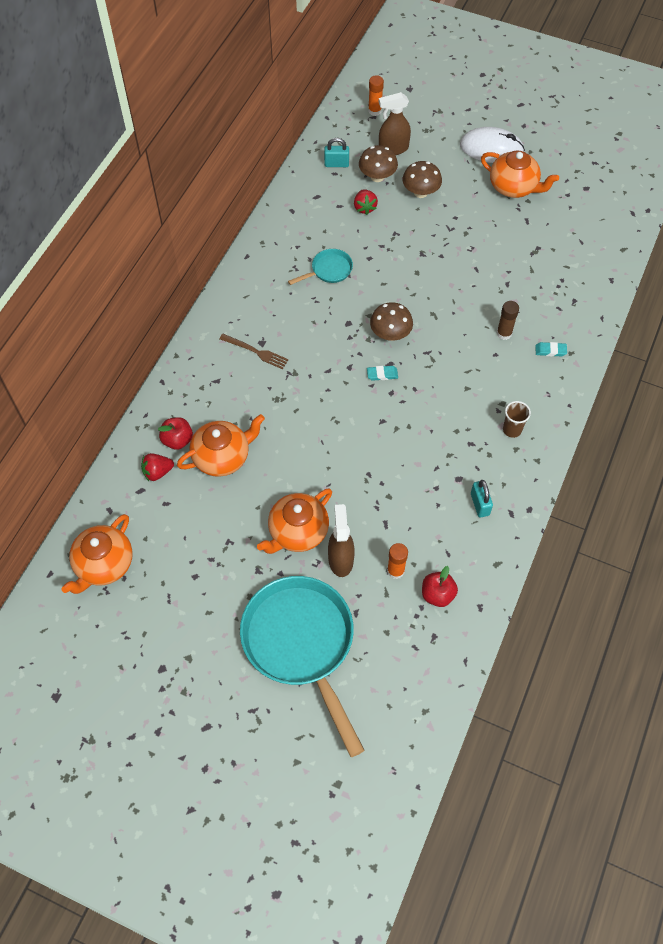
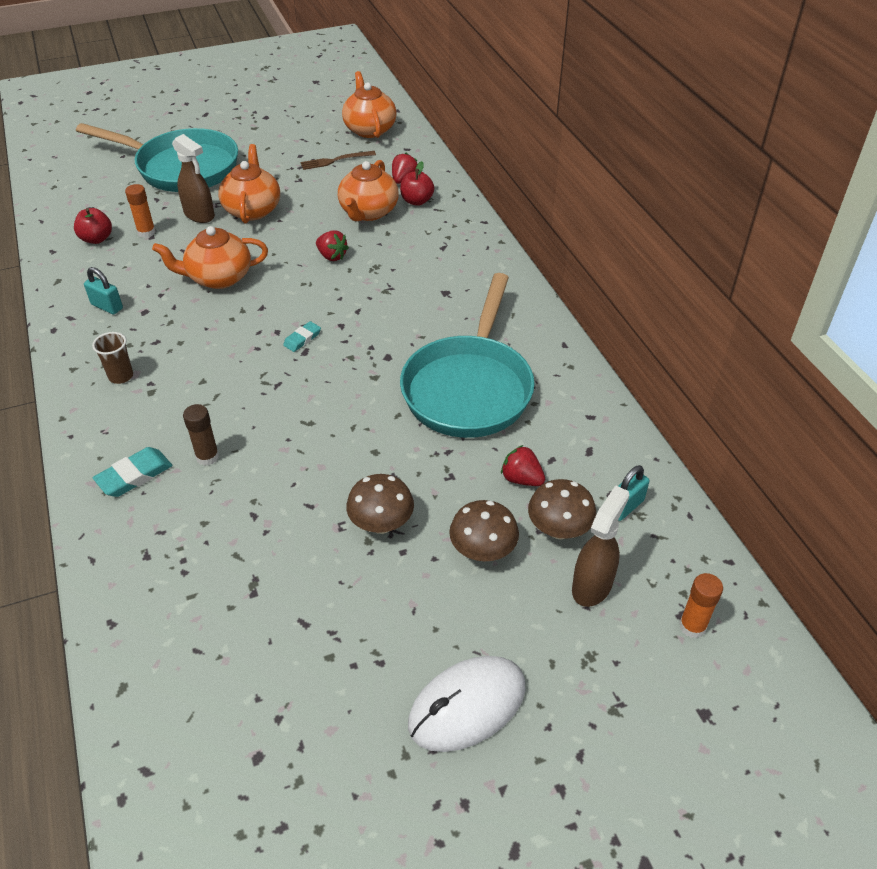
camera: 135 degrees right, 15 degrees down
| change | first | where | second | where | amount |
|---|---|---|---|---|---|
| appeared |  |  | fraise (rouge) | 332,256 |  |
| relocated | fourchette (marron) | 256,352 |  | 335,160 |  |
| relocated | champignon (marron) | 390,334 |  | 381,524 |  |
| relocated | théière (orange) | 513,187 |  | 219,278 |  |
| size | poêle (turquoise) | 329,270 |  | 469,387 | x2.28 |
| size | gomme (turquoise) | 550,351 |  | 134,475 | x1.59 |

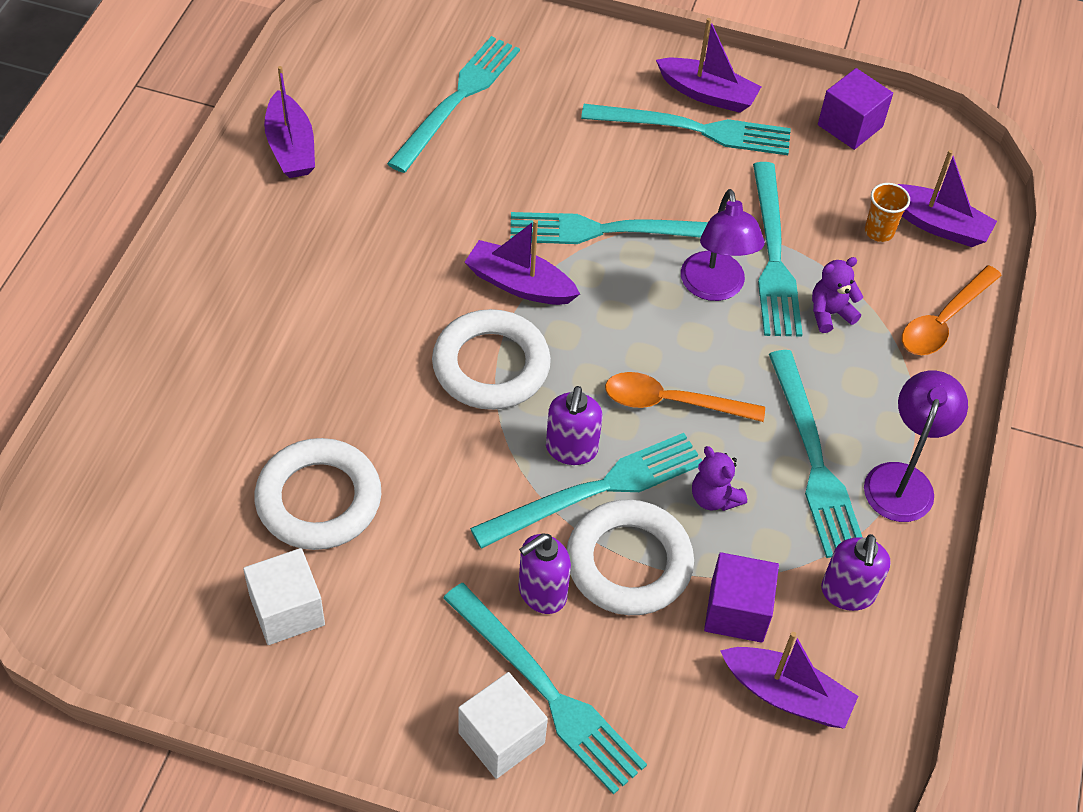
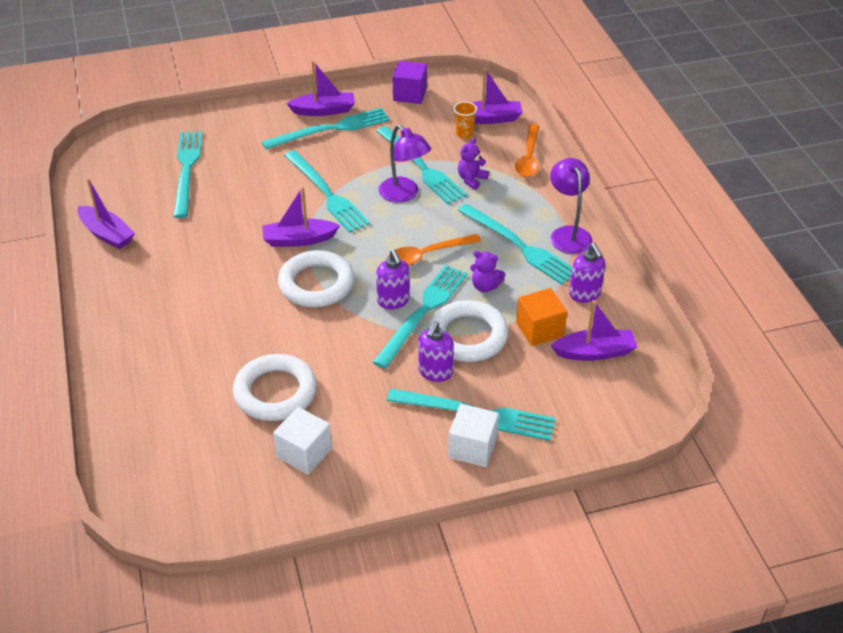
camera: 30 degrees left, 10 degrees down
| change | first | where | second | where | amount |
|---|---|---|---|---|---|
| colour | cube (violet) | 737,611 | cube (orange) | 539,329 |  |
| spun | fourchette (turquoise) | 610,231 |  | 326,193 | 90 degrees counterclockwise |

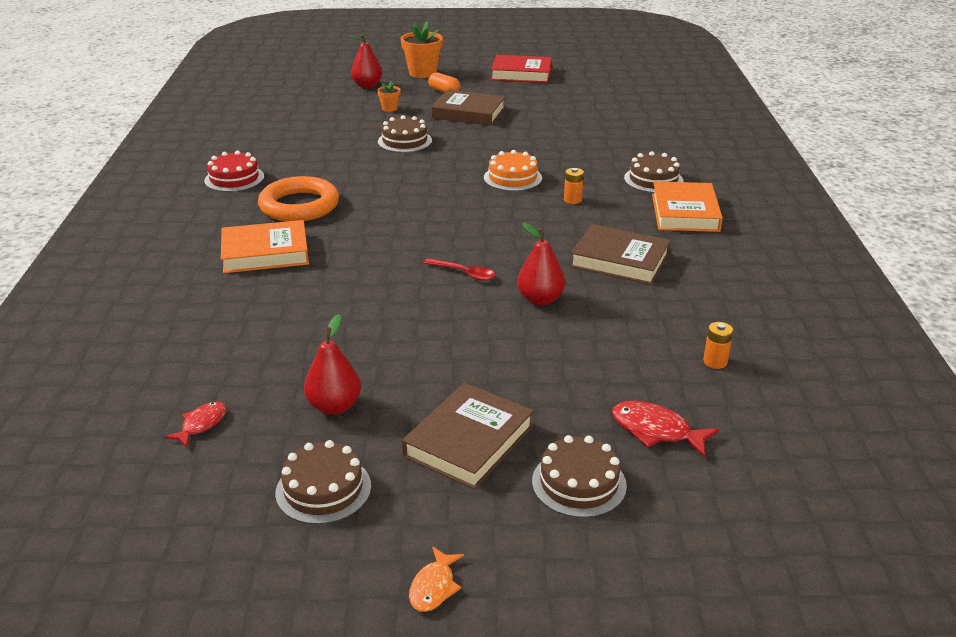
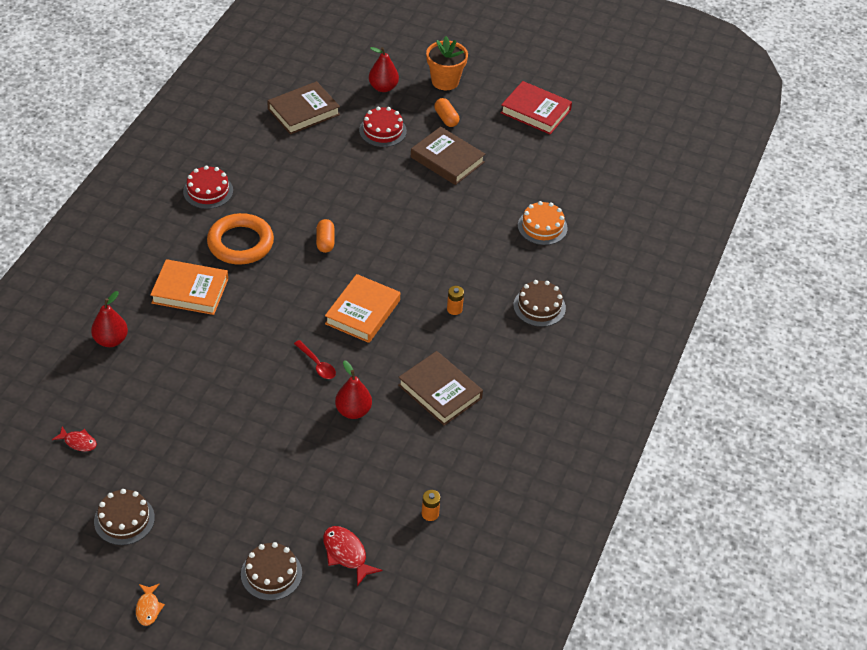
camera: 20 degrees right, 15 degrees up
| change | first | where | second | where | amount |
|---|---|---|---|---|---|
| missing | gâteau (marron) | 404,141 |  |  |  |
| appeared |  |  | gélule (orange) | 325,242 |  |
| relocated | poire (rouge) | 334,406 |  | 111,340 |  |
| relocated | livre (marron) | 468,441 |  | 303,111 |  |
| relocated | gâteau (orange) | 512,178 |  | 542,227 |  |
| relocated | livre (orange) | 685,212 |  | 362,312 |  |
| exchanged | pot de fleurs (orange) | 389,108 | gâteau (rouge) | 382,131 |  |
| spun | poisson (rouge) | 201,424 |  | 78,442 | 60 degrees clockwise |
| spun | poisson (orange) | 434,587 |  | 148,608 | 45 degrees counterclockwise |

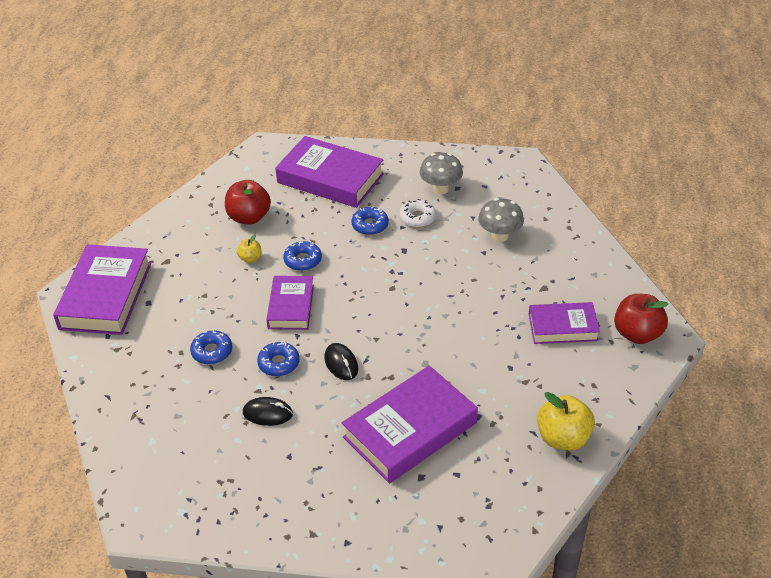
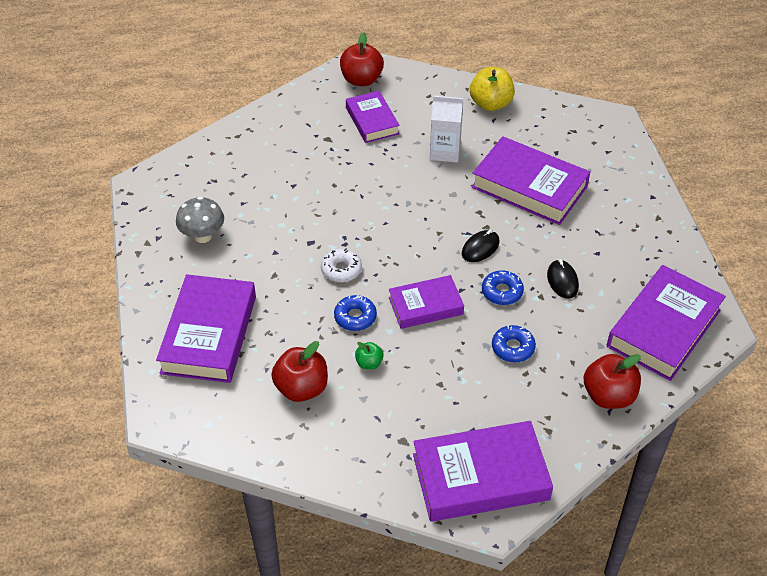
camera: 110 degrees left, 5 degrees up
| change | first | where | second | where | amount |
|---|---|---|---|---|---|
| missing | beignet (bleu) | 370,225 |  |  |  |
| missing | champignon (gris) | 499,236 |  |  |  |
| appeared |  |  | brique de lait (blanc) | 445,151 |  |
| appeared |  |  | pomme (rouge) | 608,396 |  |
| appeared |  |  | livre (violet) | 664,328 |  |
| relocated | beignet (blanc) | 417,218 |  | 341,269 |  |
| colour | pomme (jaune) | 250,258 | pomme (vert) | 369,363 |  |

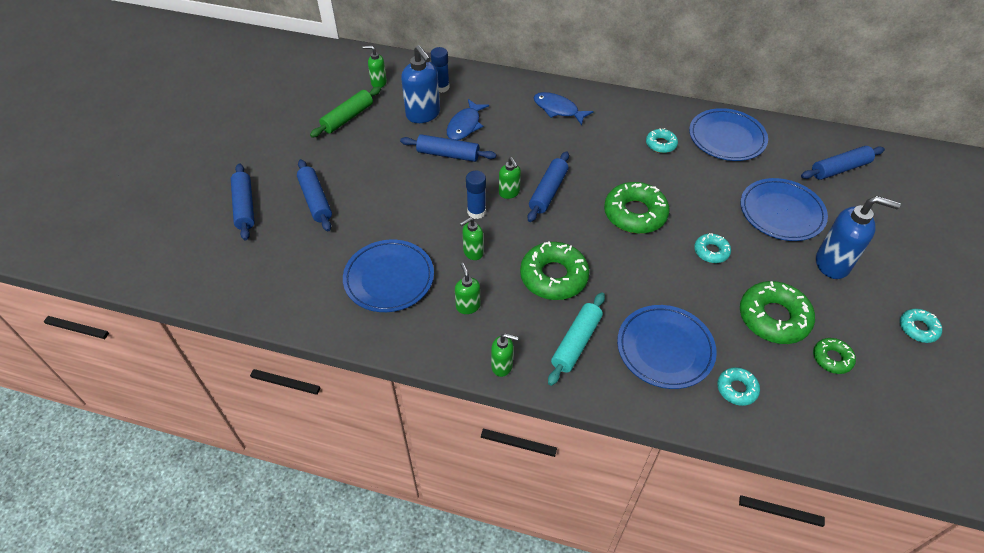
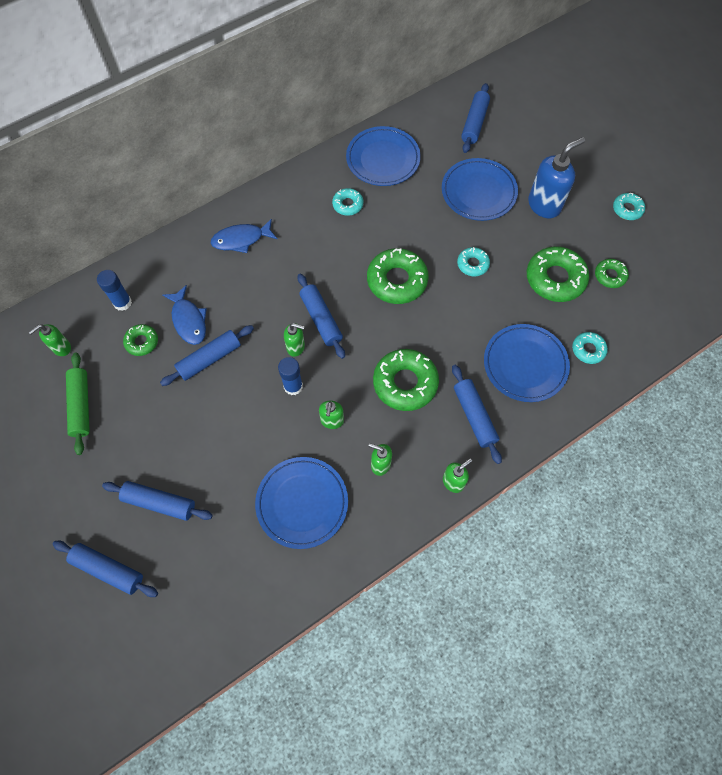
camera: 50 degrees left, 15 degrees up
| change | first | where | second | where | amount |
|---|---|---|---|---|---|
| exchanged | distributeur de savon (bleu) | 423,114 | beignet (vert) | 142,342 |  |
| colour | rouleau à pâtisserie (turquoise) | 576,342 | rouleau à pâtisserie (bleu) | 474,416 |  |

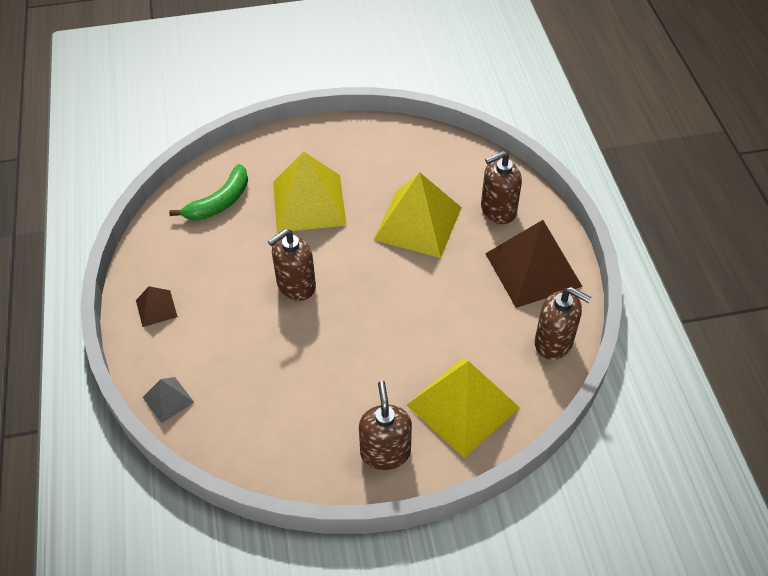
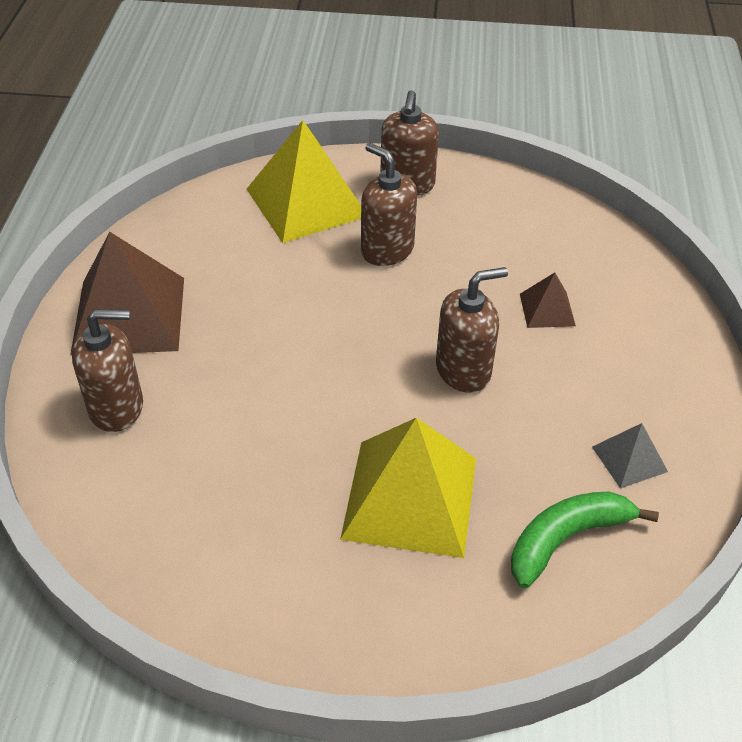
camera: 165 degrees left, 5 degrees down
| change | first | where | second | where | amount |
|---|---|---|---|---|---|
| missing | pyramide (jaune) | 417,223 |  |  |  |
| relocated | pyramide (marron) | 156,308 |  | 547,309 |  |
| relocated | pyramide (gris) | 168,399 |  | 629,459 |  |
| relocated | distributeur de savon (marron) | 554,342 |  | 387,250 |  |

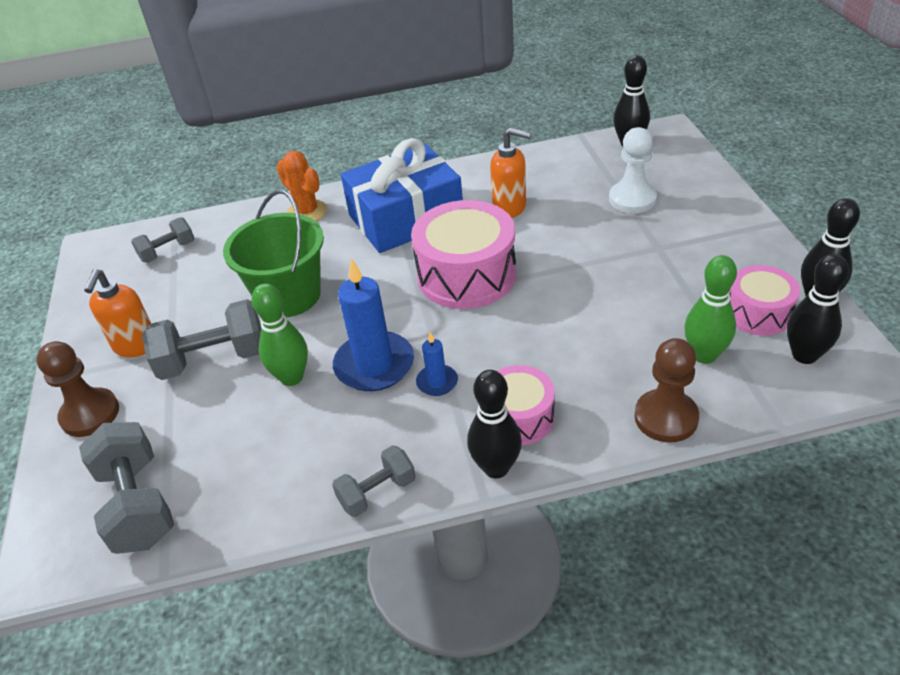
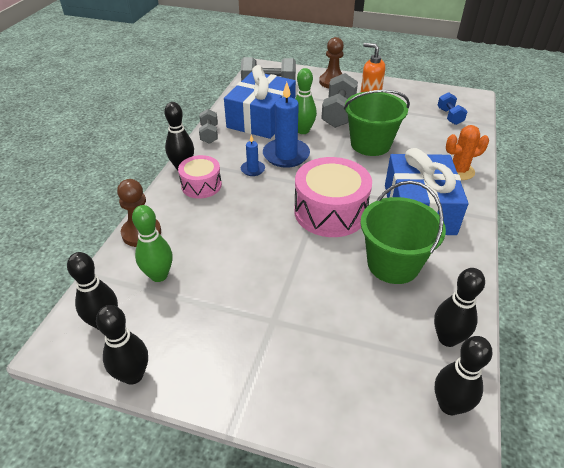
camera: 115 degrees right, 0 degrees up
| change | first | where | second | where | amount |
|---|---|---|---|---|---|
| missing | pion (blanc) | 632,199 |  |  |  |
| missing | tambour (rose) | 758,313 |  |  |  |
| appeared |  |  | cadeau (bleu) | 261,118 |  |
| appeared |  |  | quille (noir) | 447,338 |  |
| exchanged | distributeur de savon (orange) | 510,208 | seau (vert) | 393,264 |  |
| colour | haltère (gris) | 168,251 | haltère (bleu) | 449,116 |  |

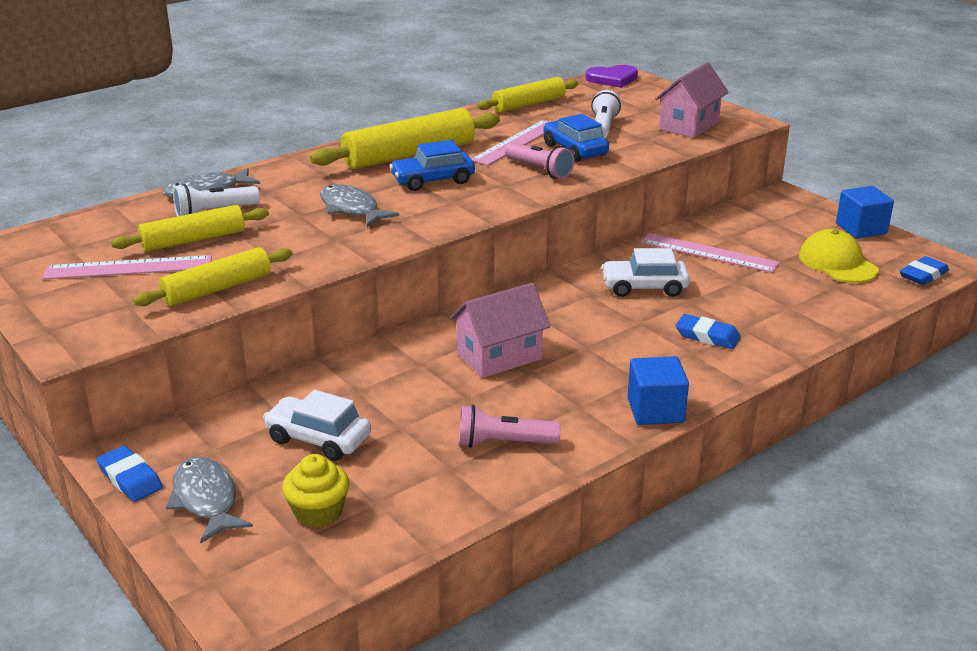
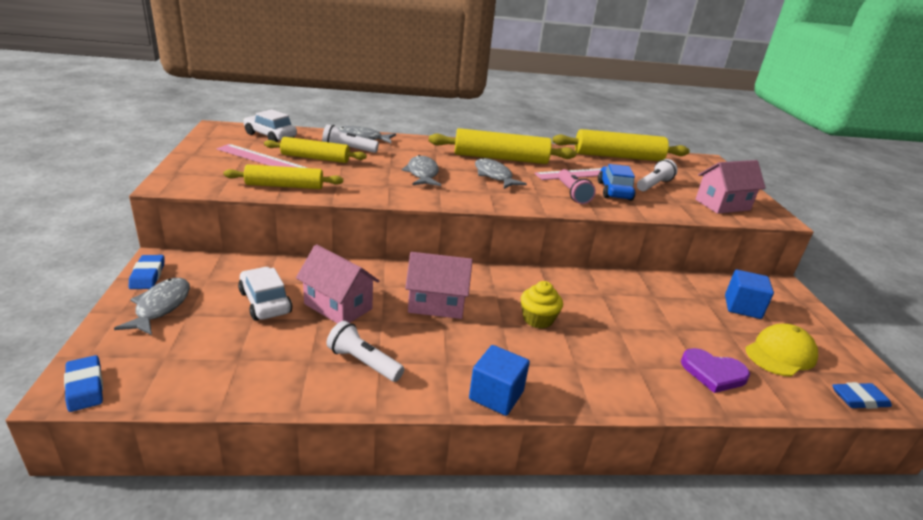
camera: 30 degrees right, 0 degrees up
| change | first | where | second | where | amount |
|---|---|---|---|---|---|
| missing | règle (rose) | 709,253 |  |  |  |
| appeared |  |  | maison (rose) | 338,306 |  |
| relocated | muffin (jaune) | 318,512 |  | 538,319 |  |
| relocated | cœur (violet) | 612,79 |  | 713,373 |  |
| relocated | voiture (blanc) | 644,287 |  | 270,136 |  |
| relocated | gomme (bleu) | 707,336 |  | 85,387 |  |
| relocated | cube (bleu) | 861,229 |  | 742,307 |  |
| exchanged | voiture (bleu) | 433,180 | poisson (gris) | 494,176 |  |
| colour | lampe de poche (rose) | 503,443 | lampe de poche (blanc) | 363,362 |  |
| spun | casquette (jaune) | 837,263 |  | 780,354 | 45 degrees clockwise |
| size | rouleau à pâtisserie (jaune) | 528,104 |  | 618,157 | x1.55 |

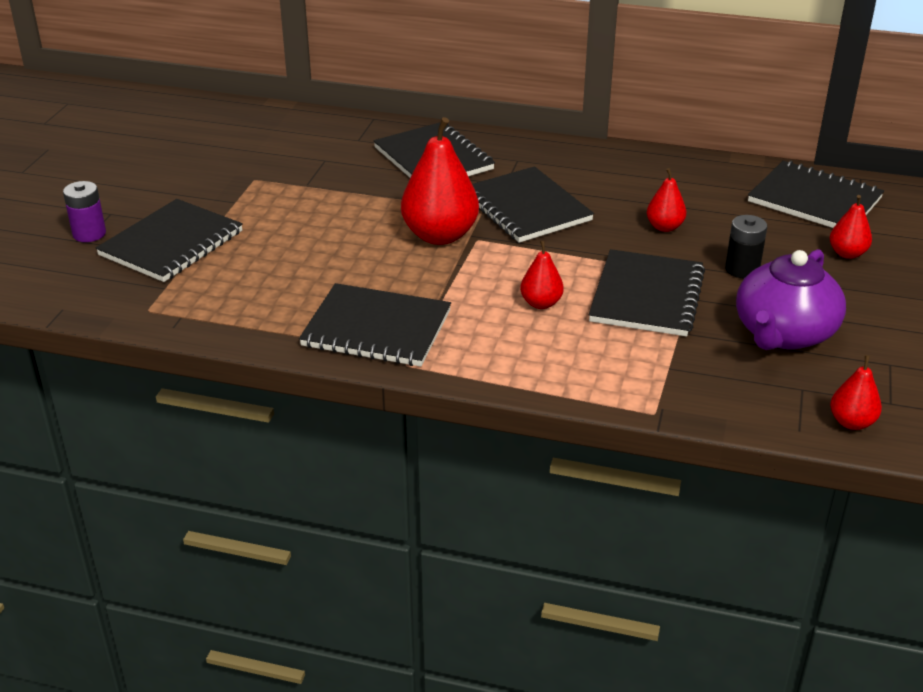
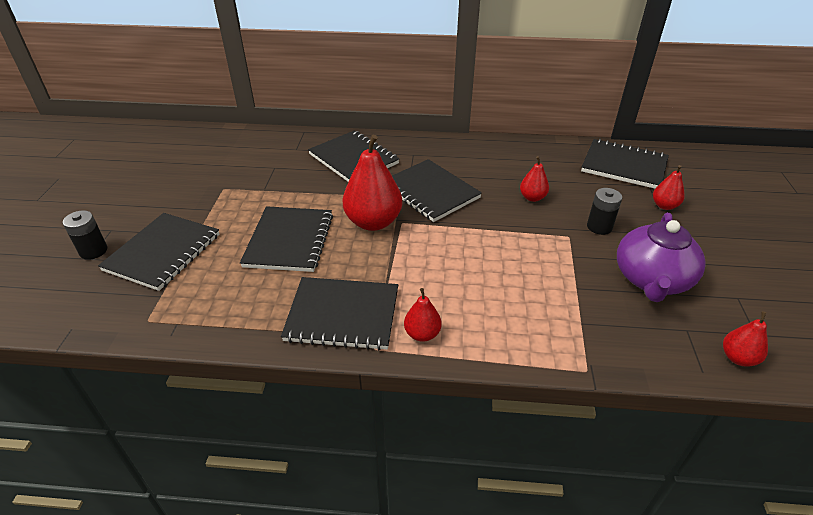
camera: 10 degrees left, 5 degrees up
| change | first | where | second | where | amount |
|---|---|---|---|---|---|
| relocated | poire (rouge) | 541,303 |  | 422,334 |  |
| relocated | carnet (noir) | 647,296 |  | 289,240 |  |
| colour | pile (violet) | 89,234 | pile (noir) | 93,251 |  |

